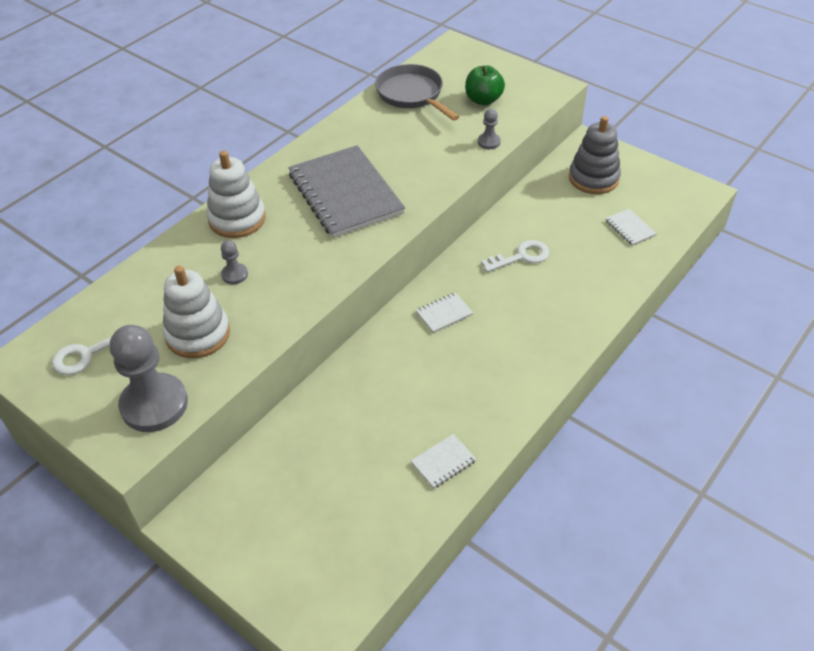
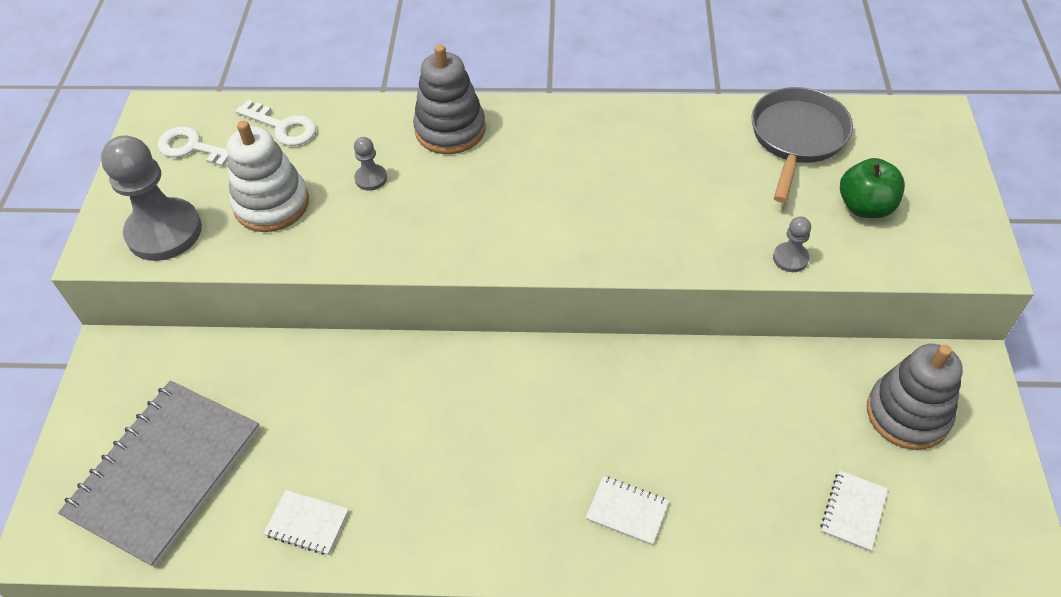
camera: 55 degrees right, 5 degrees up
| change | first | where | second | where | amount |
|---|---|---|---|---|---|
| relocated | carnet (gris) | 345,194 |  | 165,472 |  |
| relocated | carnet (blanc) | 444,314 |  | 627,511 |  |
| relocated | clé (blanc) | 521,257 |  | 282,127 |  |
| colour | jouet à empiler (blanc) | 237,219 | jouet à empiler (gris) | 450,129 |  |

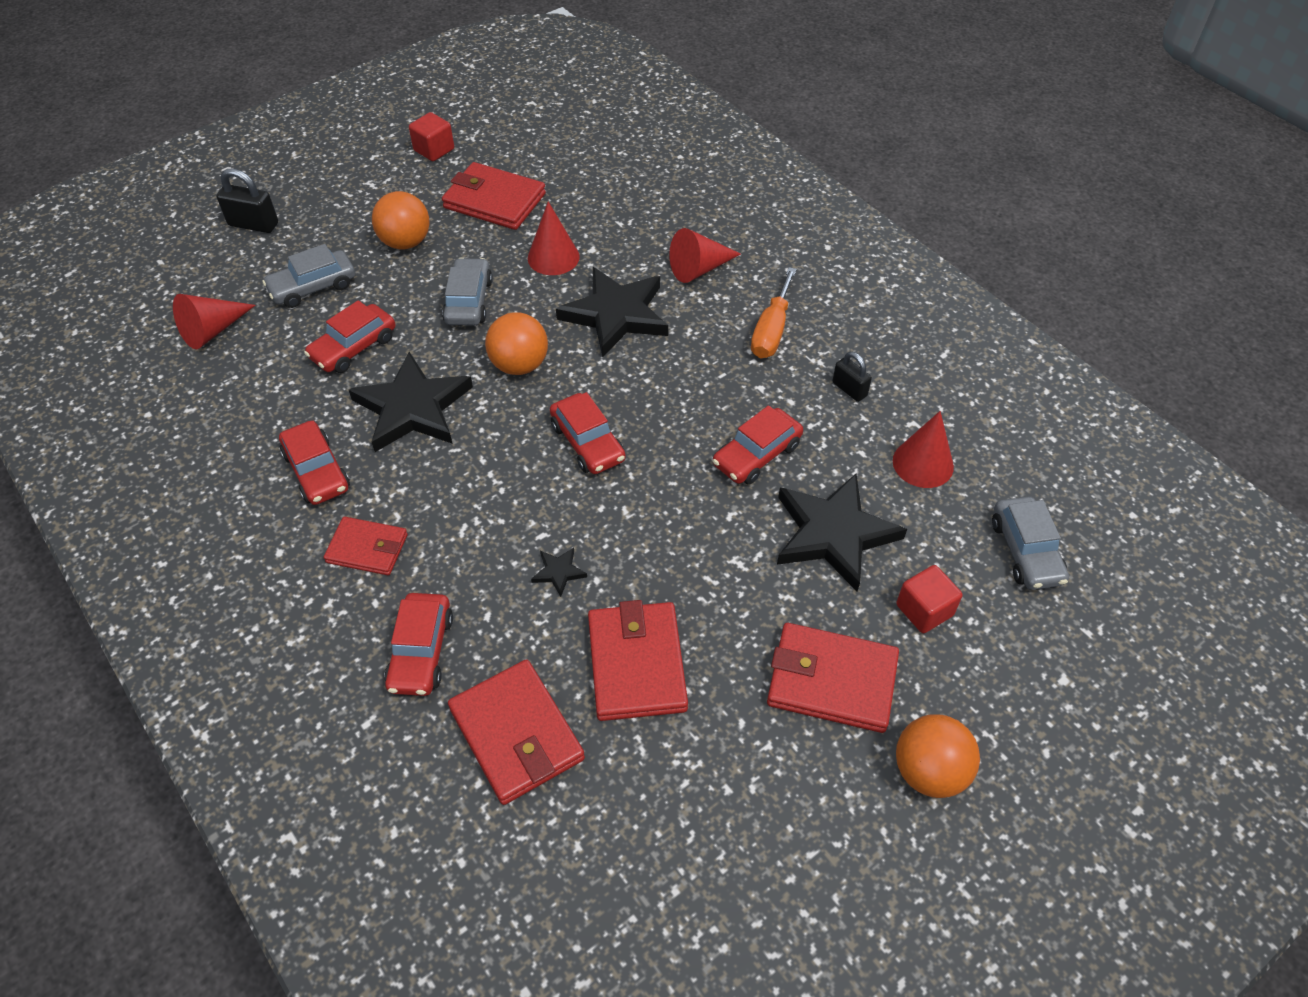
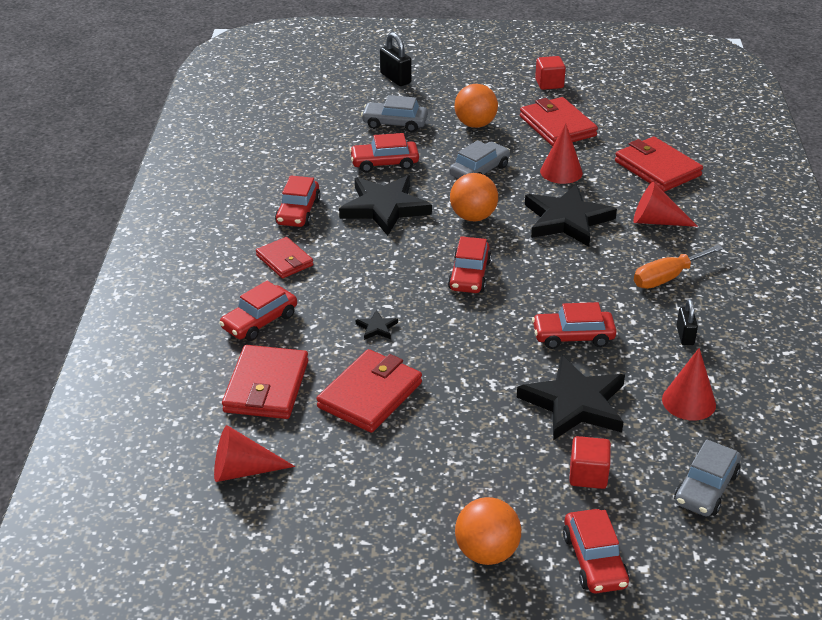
camera: 40 degrees right, 15 degrees down
| change | first | where | second | where | amount |
|---|---|---|---|---|---|
| appeared |  |  | voiture (rouge) | 594,560 |  |
| relocated | cône (rouge) | 212,330 |  | 243,470 |  |
| relocated | portefeuille (rouge) | 832,680 |  | 657,168 |  |

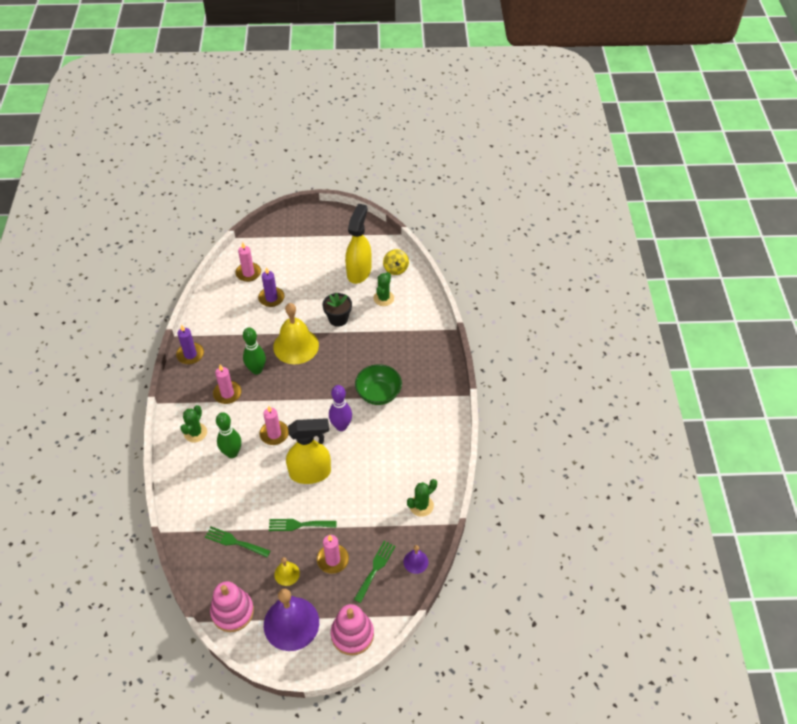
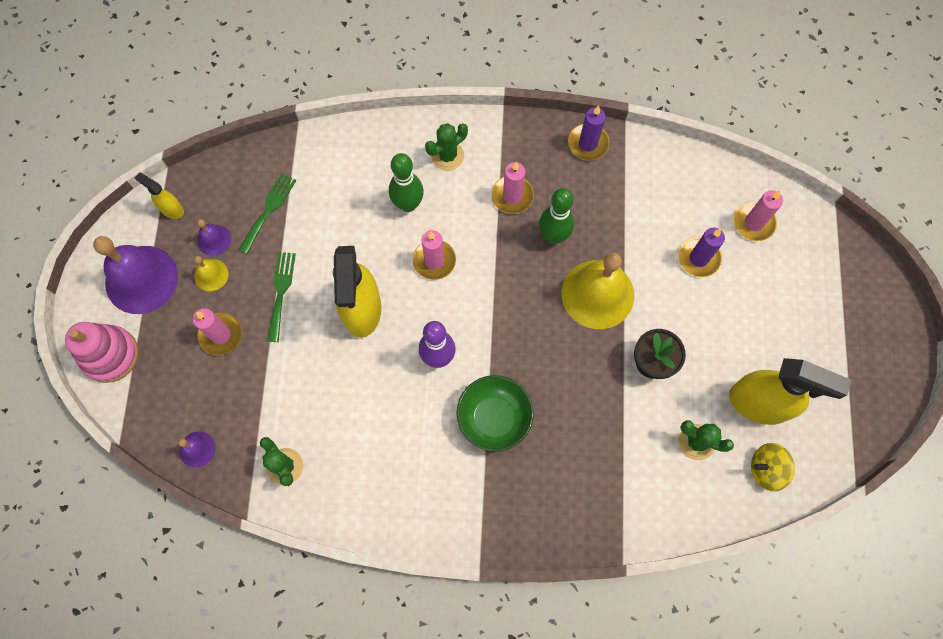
camera: 95 degrees right, 20 degrees up
| change | first | where | second | where | amount |
|---|---|---|---|---|---|
| missing | fourchette (vert) | 375,569 |  |  |  |
| appeared |  |  | cloche (violet) | 214,240 |  |
| exchanged | jouet à empiler (rose) | 232,612 | vaporisateur (jaune) | 171,209 |  |
| spun | cactus (vert) | 195,432 |  | 447,156 | 60 degrees counterclockwise |

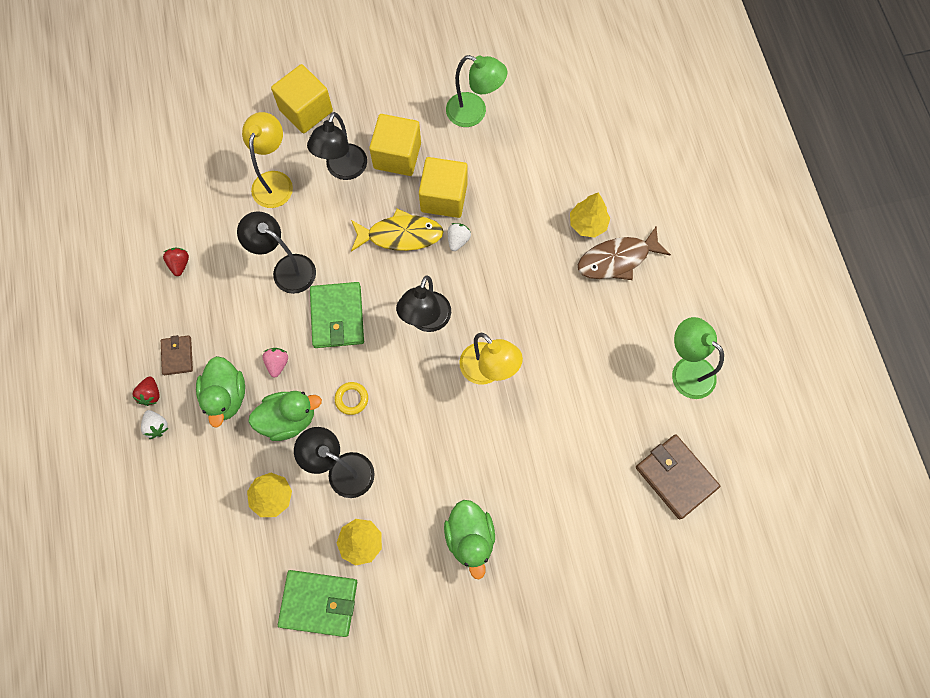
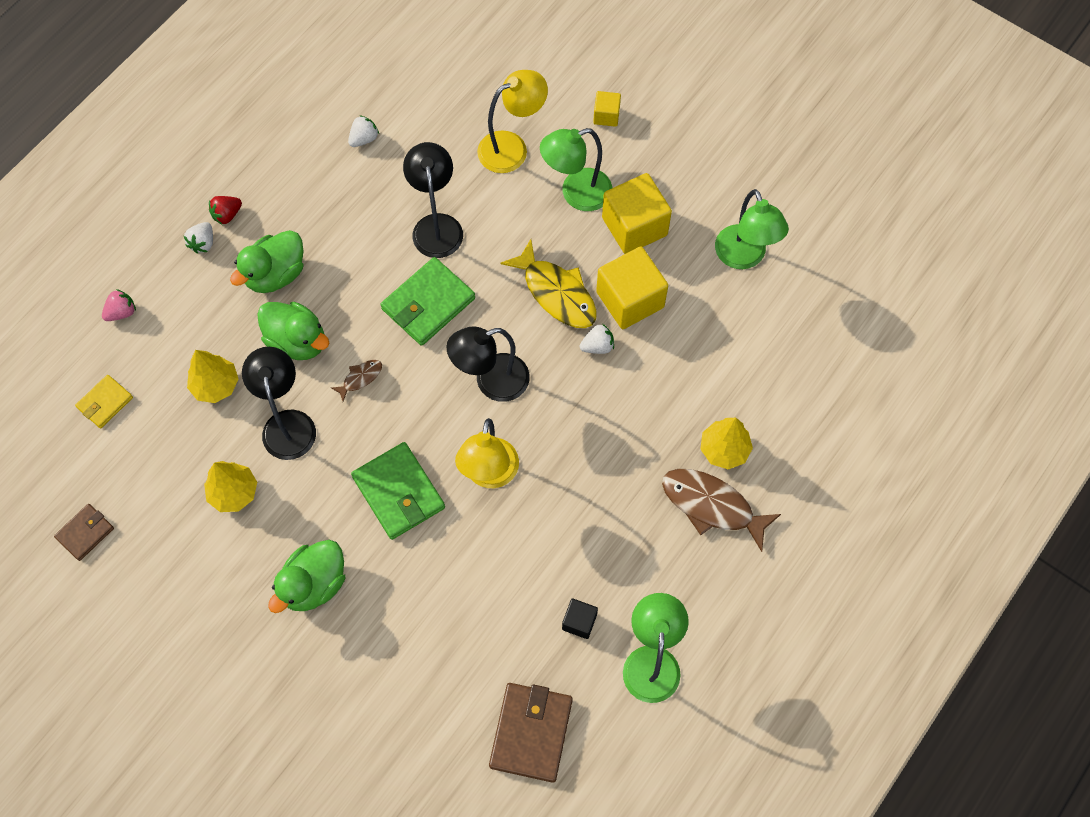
camera: 50 degrees right, 5 degrees down
| change | first | where | second | where | amount |
|---|---|---|---|---|---|
| appeared |  |  | portefeuille (jaune) | 105,402 |  |
| appeared |  |  | cube (noir) | 579,622 |  |
| relocated | portefeuille (marron) | 177,356 |  | 85,533 |  |
| relocated | fraise (rose) | 277,363 |  | 122,312 |  |
| relocated | portefeuille (vert) | 319,603 |  | 398,492 |  |
| exchanged | anneau (jaune) | 351,399 | poisson (marron) | 360,378 |  |
| colour | fraise (rouge) | 179,264 | fraise (blanc) | 364,139 |  |
| colour | lampe (noir) | 343,170 | lampe (vert) | 576,193 |  |
| size | cube (jaune) | 306,110 |  | 606,115 | x0.50 |

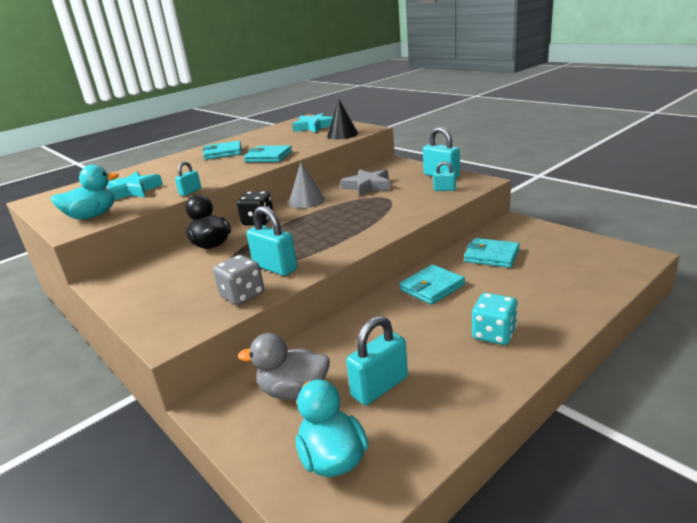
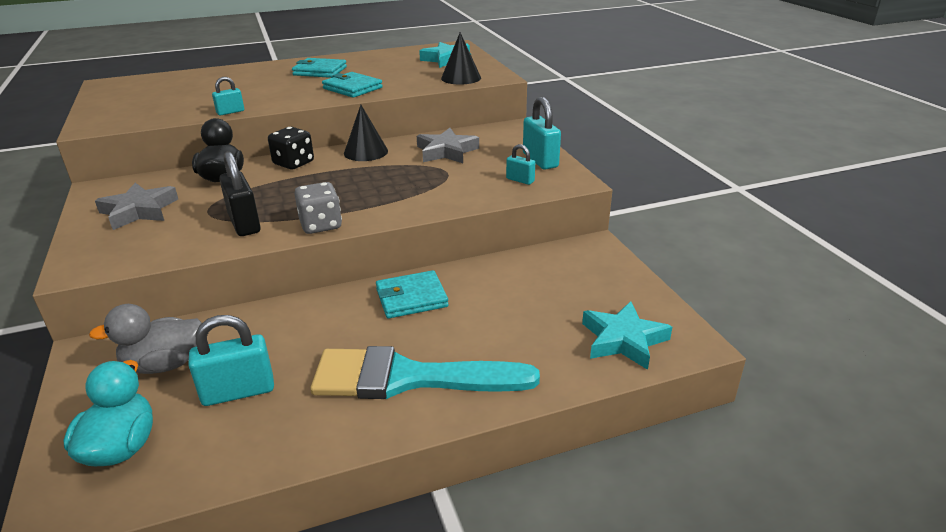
camera: 20 degrees right, 5 degrees up
| change | first | where | second | where | amount |
|---|---|---|---|---|---|
| missing | canard (turquoise) | 92,216 |  |  |  |
| missing | portefeuille (turquoise) | 491,256 |  |  |  |
| appeared |  |  | étoile (gris) | 139,211 |  |
| relocated | étoile (turquoise) | 133,191 |  | 623,340 |  |
| relocated | dé (gris) | 242,295 |  | 321,225 |  |
| exchanged | dé (turquoise) | 494,334 | pinceau (turquoise) | 408,378 |  |
| colour | cadenas (turquoise) | 275,267 | cadenas (noir) | 244,223 |  |
| colour | cône (gris) | 306,201 | cône (noir) | 366,152 |  |
| spun | canard (gris) | 294,391 |  | 164,364 | 45 degrees counterclockwise |

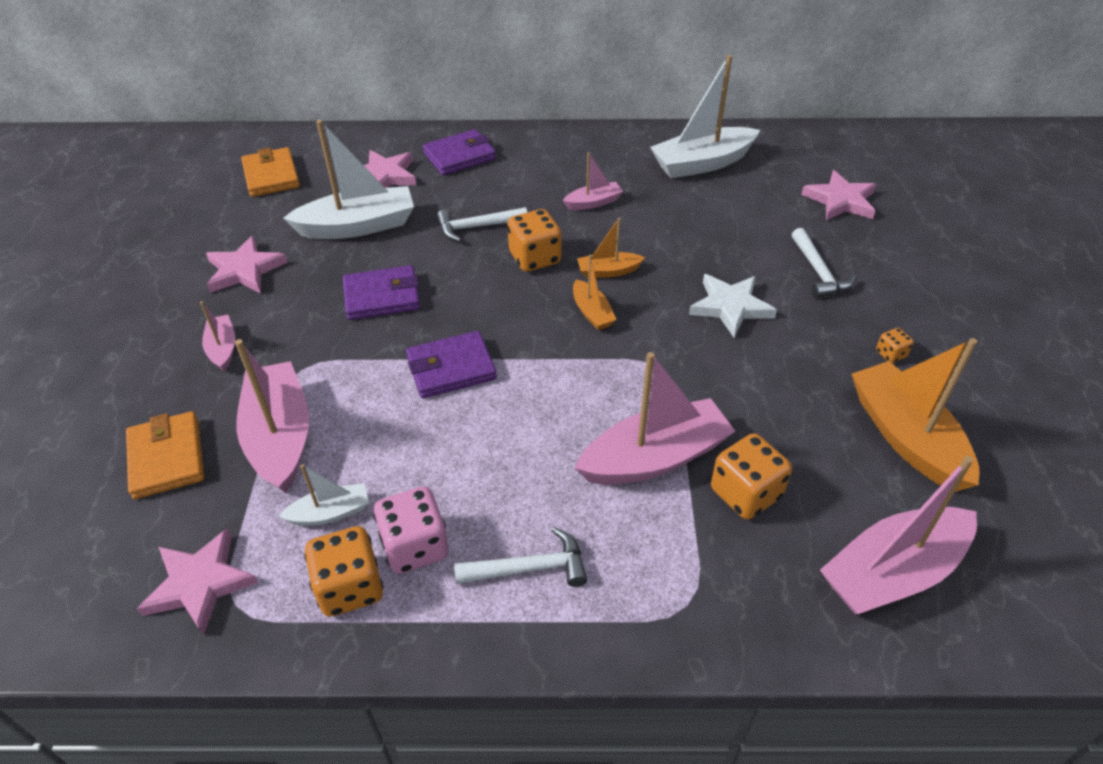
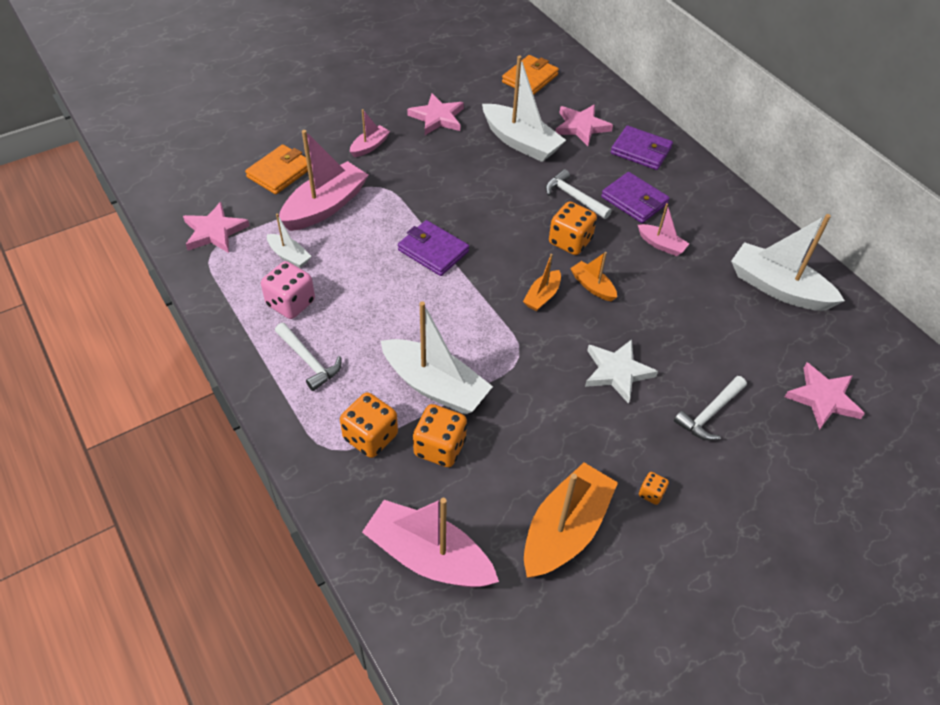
camera: 55 degrees right, 5 degrees up
| change | first | where | second | where | amount |
|---|---|---|---|---|---|
| relocated | dé (orange) | 350,587 |  | 370,437 |  |
| relocated | portefeuille (violet) | 382,297 |  | 634,201 |  |
| colour | bateau (rose) | 654,458 | bateau (blanc) | 435,386 |  |

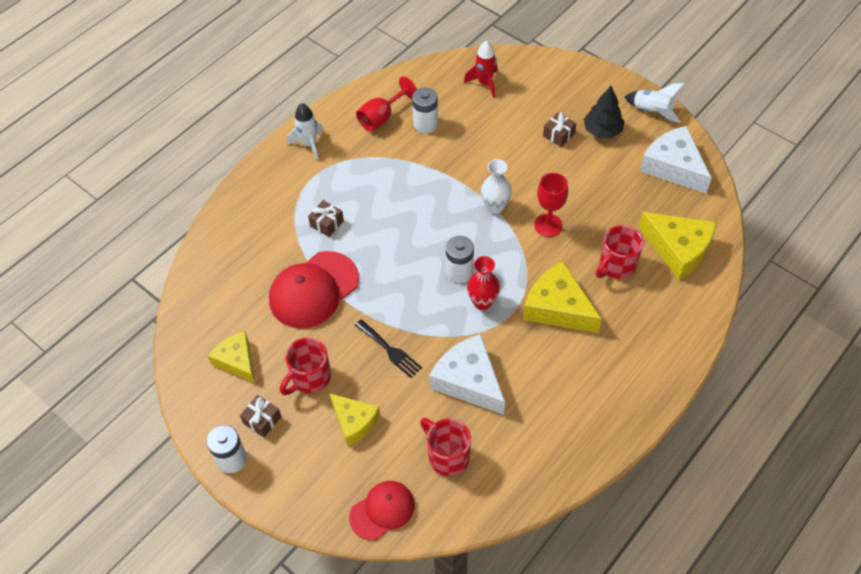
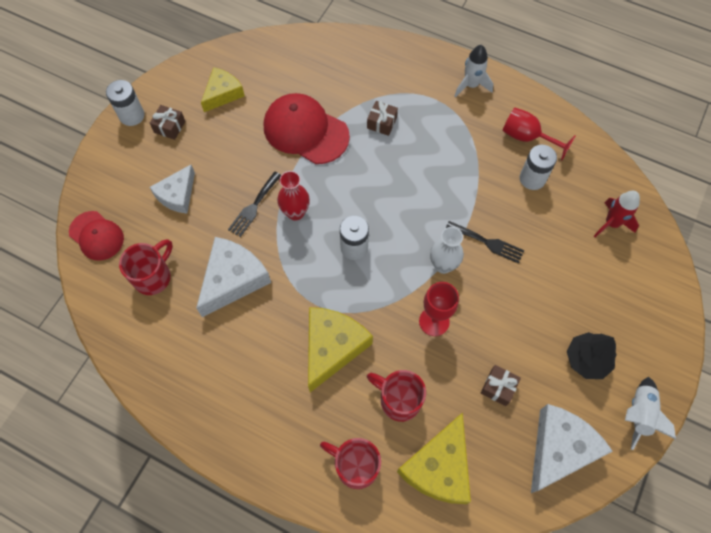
camera: 75 degrees right, 10 degrees up
| change | first | where | second | where | amount |
|---|---|---|---|---|---|
| appeared |  |  | fourchette (noir) | 488,243 |  |
| relocated | tasse (rouge) | 310,378 |  | 355,466 |  |
| relocated | vase (rouge) | 482,302 |  | 295,212 |  |
| relocated | cadeau (marron) | 558,135 |  | 498,387 |  |
| colour | fromage (jaune) | 354,422 | fromage (blanc) | 177,195 |  |

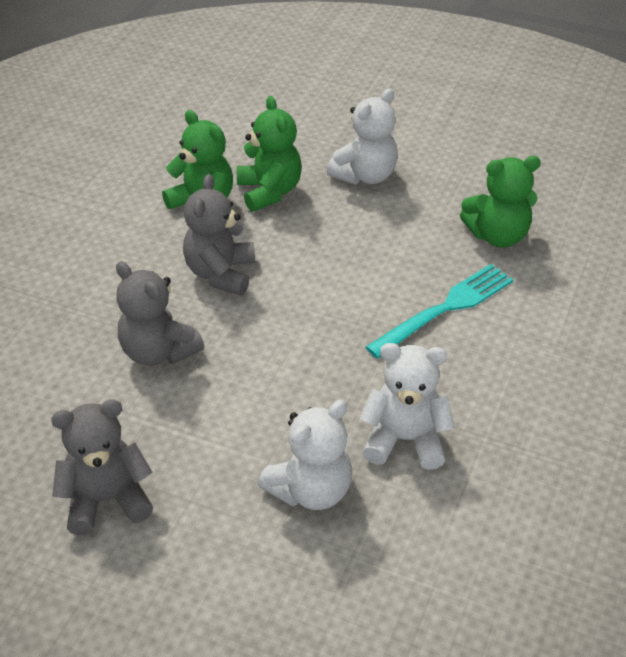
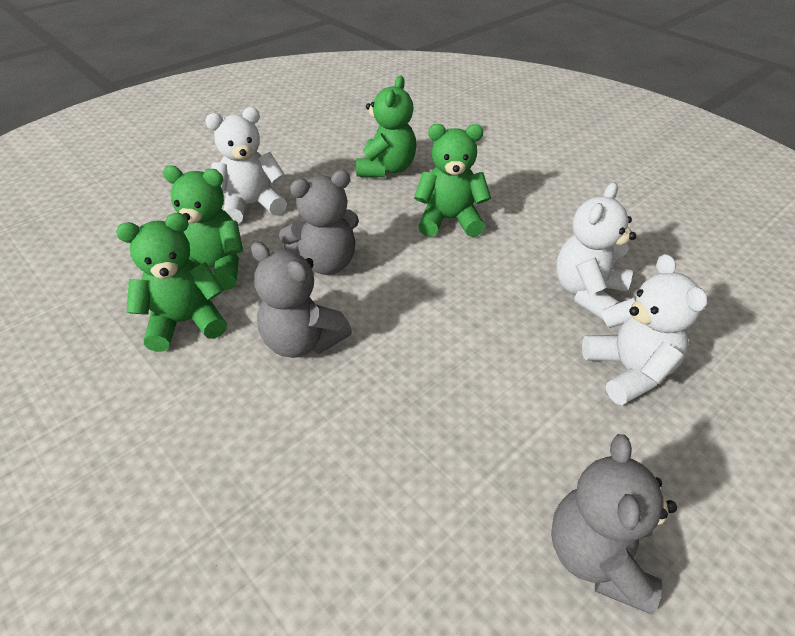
camera: 65 degrees left, 0 degrees up
| change | first | where | second | where | amount |
|---|---|---|---|---|---|
| relocated | ours en peluche (gris) | 158,351 |  | 326,263 |  |
| exchanged | fourchette (turquoise) | 445,308 | ours en peluche (vert) | 449,220 |  |
| spun | ours en peluche (blanc) | 365,175 |  | 251,205 | 90 degrees counterclockwise |

